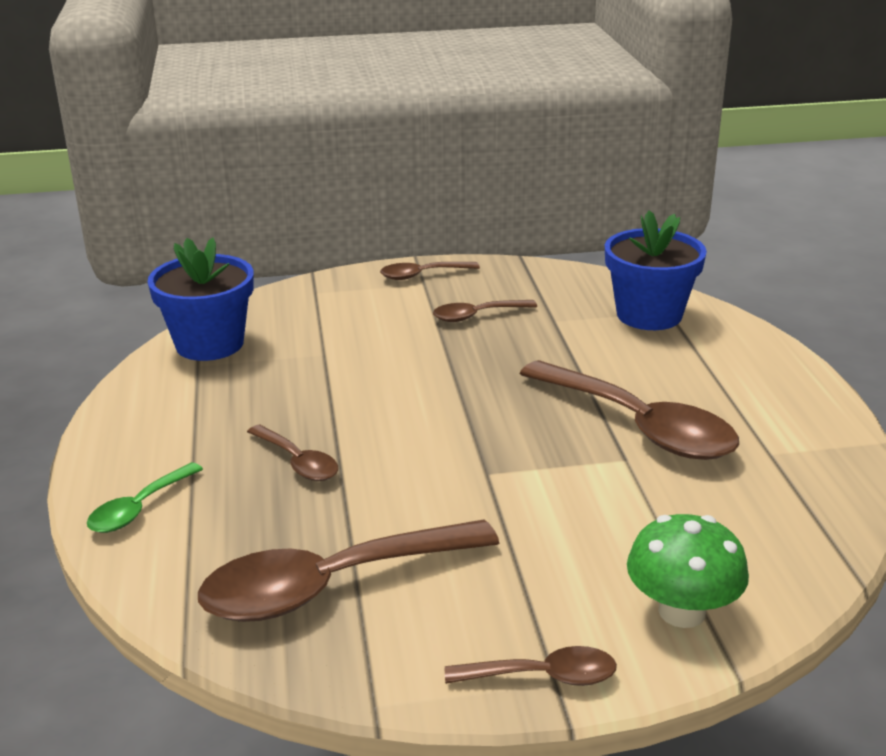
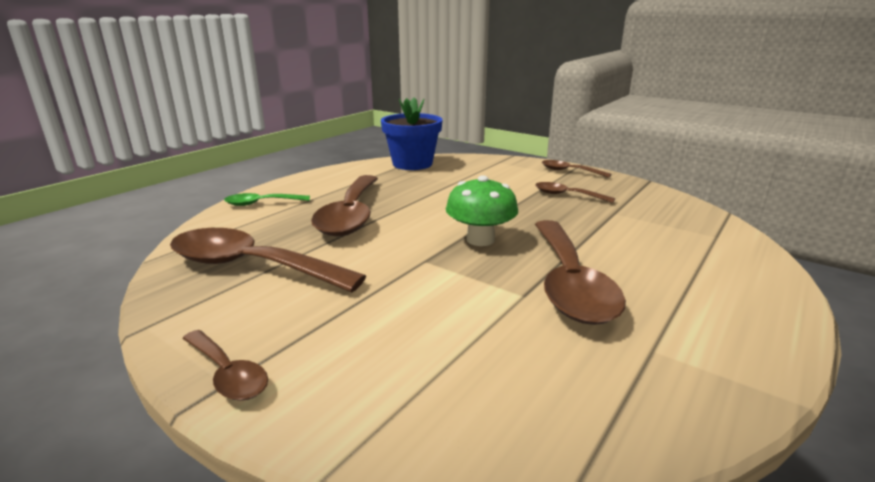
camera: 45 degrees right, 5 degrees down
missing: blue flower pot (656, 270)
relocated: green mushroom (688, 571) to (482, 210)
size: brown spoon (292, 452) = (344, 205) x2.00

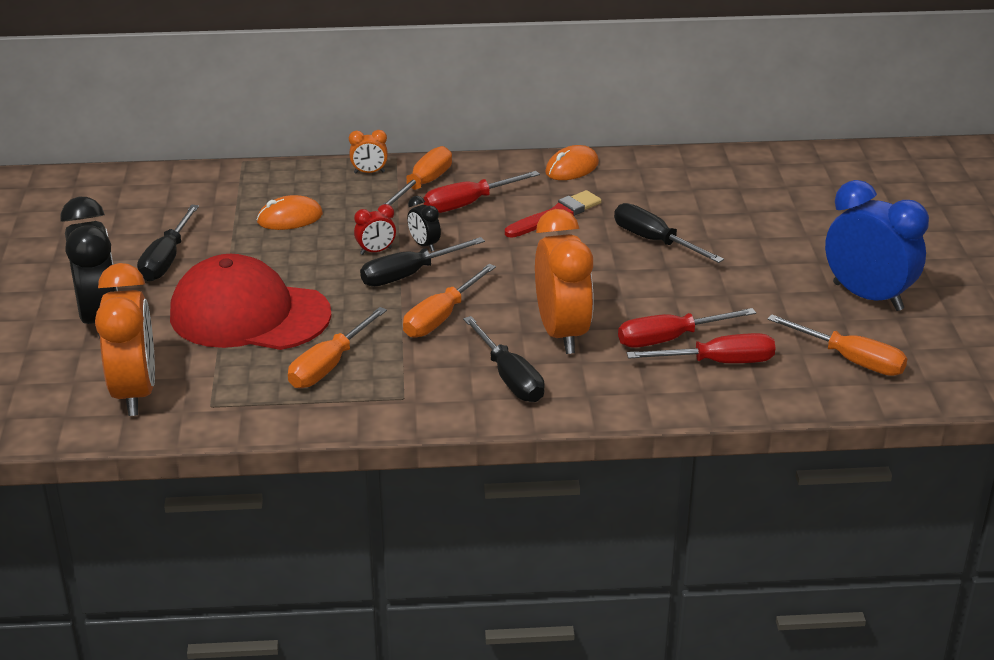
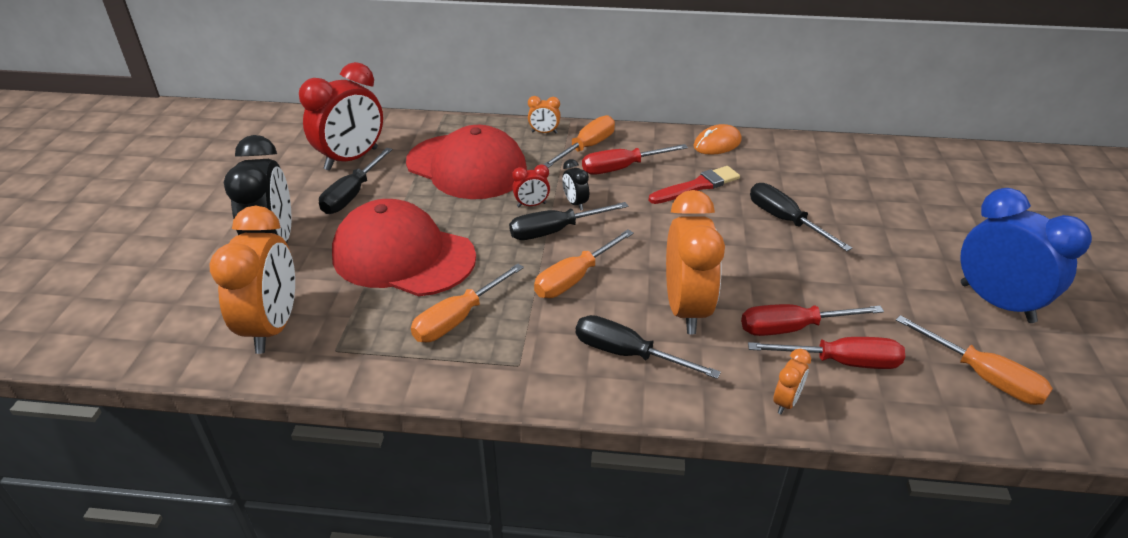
camera: 10 degrees right, 5 degrees up
appeared: red clock (341, 116); orange clock (792, 381)
exchanged: orange mouse (289, 212) to red cap (466, 162)
spun: black screwdriver (504, 359) = (648, 347) 135 degrees clockwise

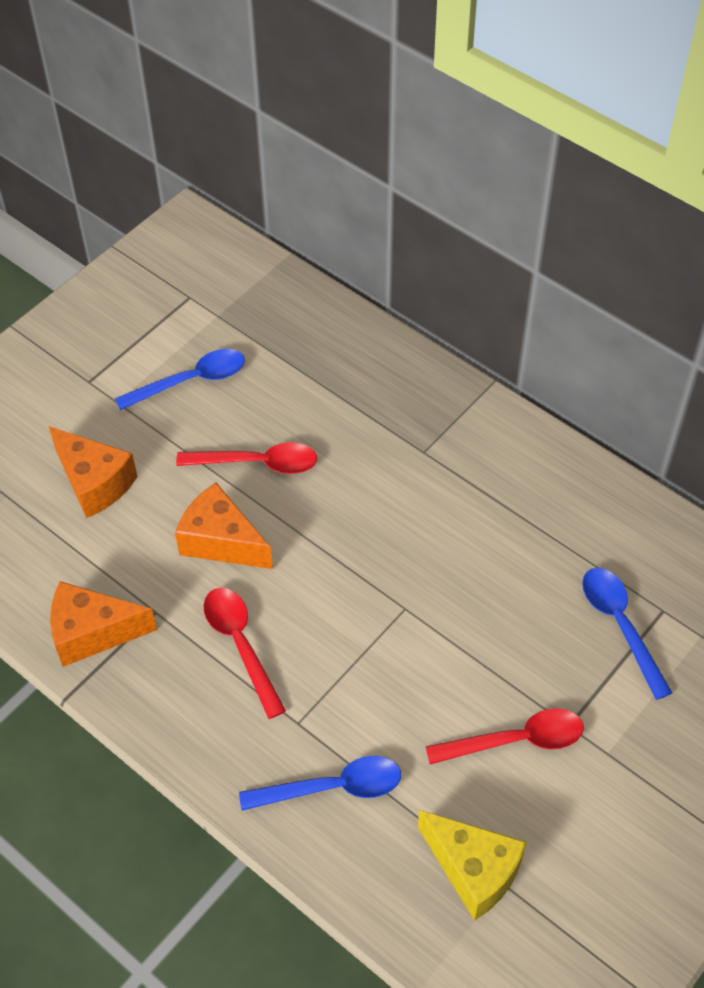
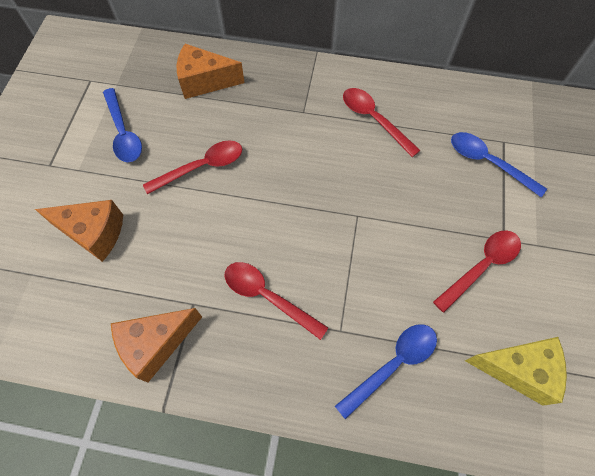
camera: 30 degrees left, 10 degrees up
appeared: red spoon (382, 122)
relocated: orange cheese (224, 526) to (211, 71)
spun: blue spoon (180, 379) = (122, 125) 120 degrees clockwise

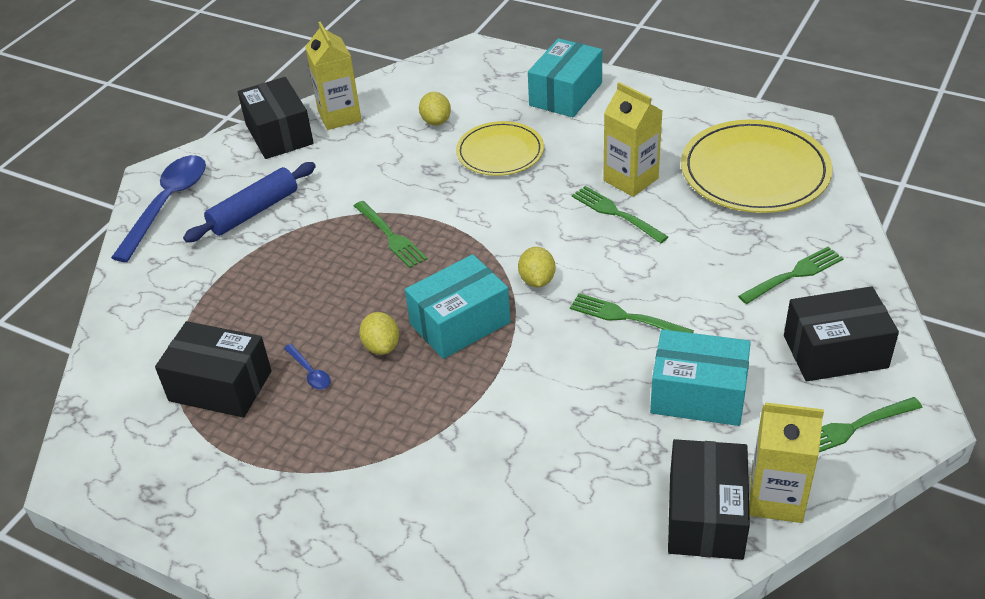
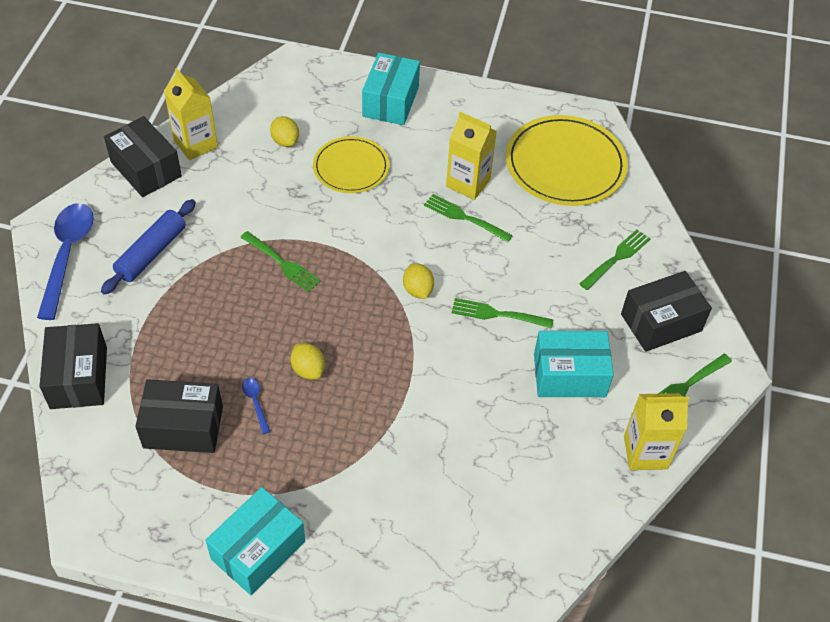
camera: 20 degrees left, 10 degrees up
relocated: turquoise box (458, 306) to (255, 541); black box (709, 499) to (73, 366)
spun: blue spoon (307, 367) = (256, 406) 150 degrees counterclockwise

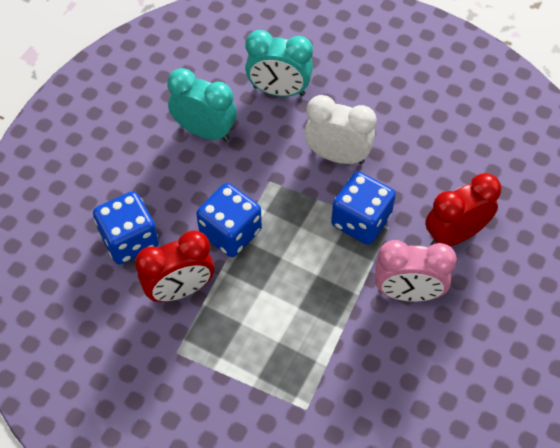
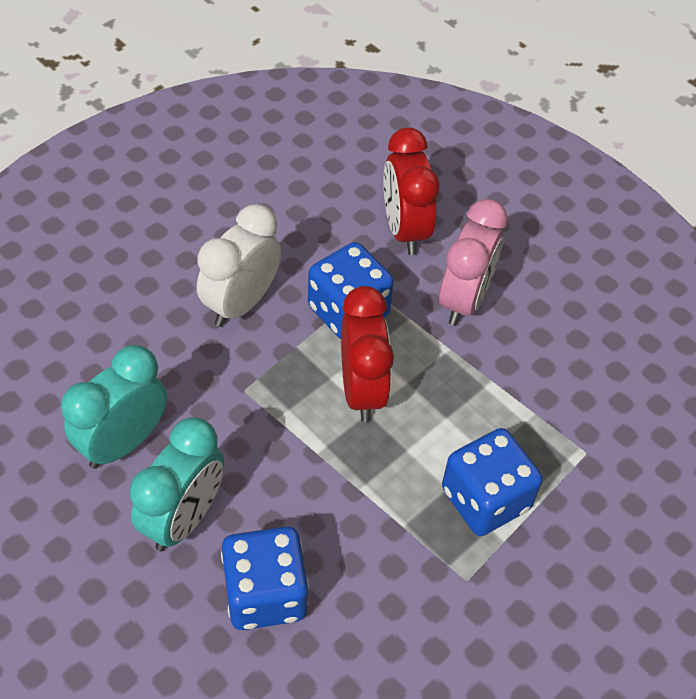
camera: 75 degrees left, 5 degrees down
relocated: red clock (174, 266) to (367, 354); blue dice (229, 220) to (492, 482); turquoise clock (279, 63) to (176, 484)

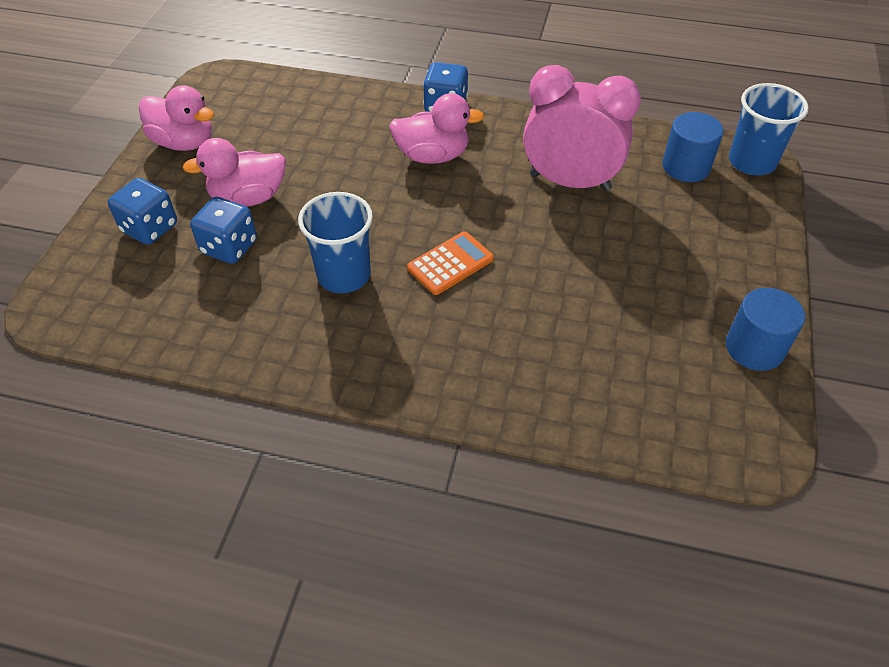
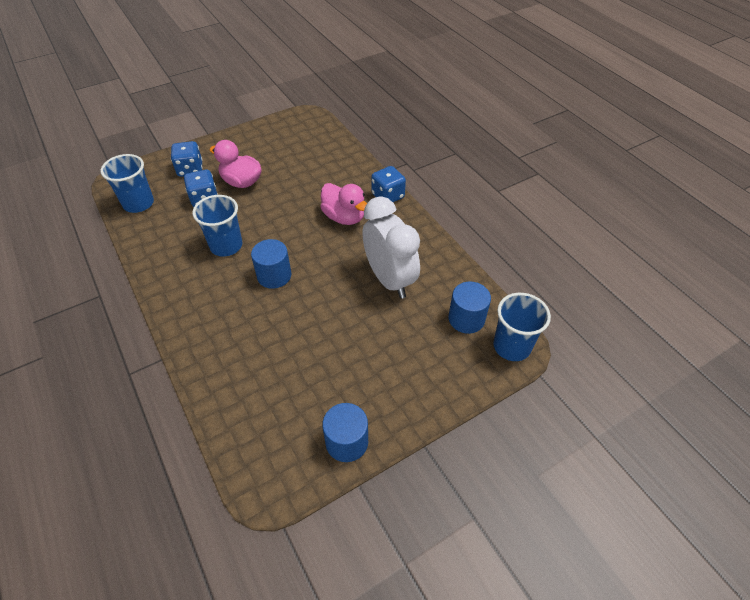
camera: 45 degrees right, 0 degrees up
missing: pink duck (176, 118)
appeared: blue cup (127, 183)
exchanged: orange calculator (450, 263) to blue cylinder (271, 264)
colour: pink clock (582, 128) to white clock (391, 247)

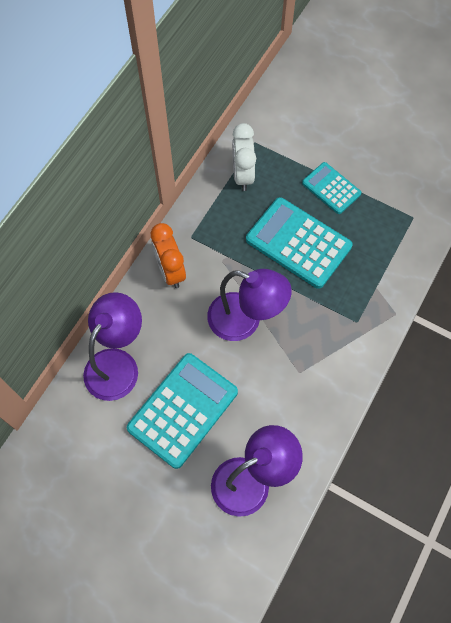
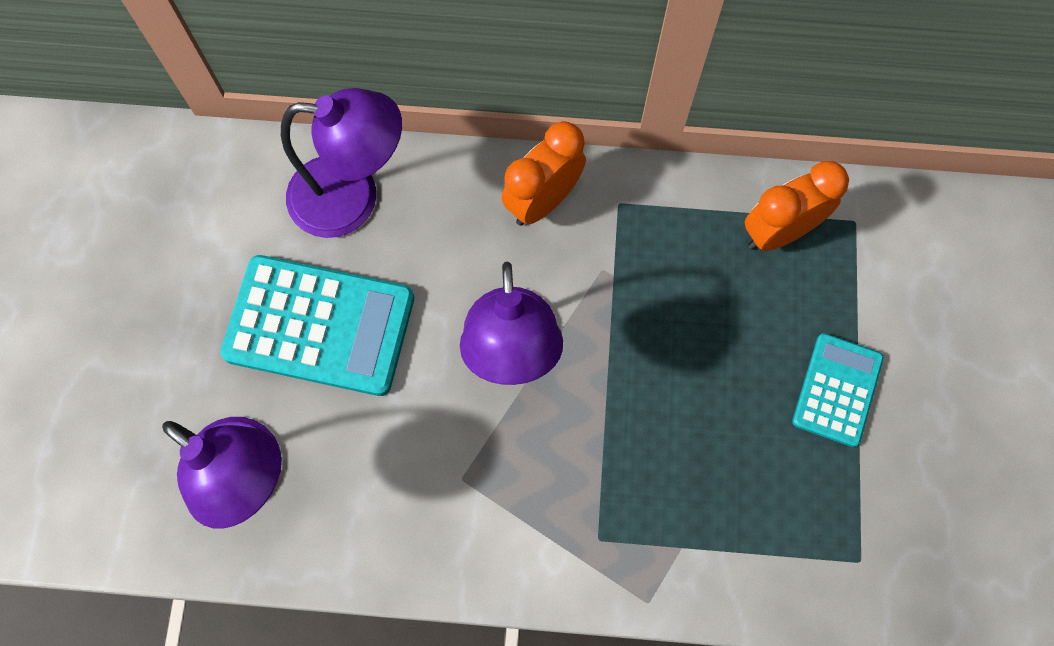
camera: 65 degrees right, 5 degrees up
missing: turquoise calculator (299, 243)
colour: white clock (244, 157) to orange clock (797, 206)

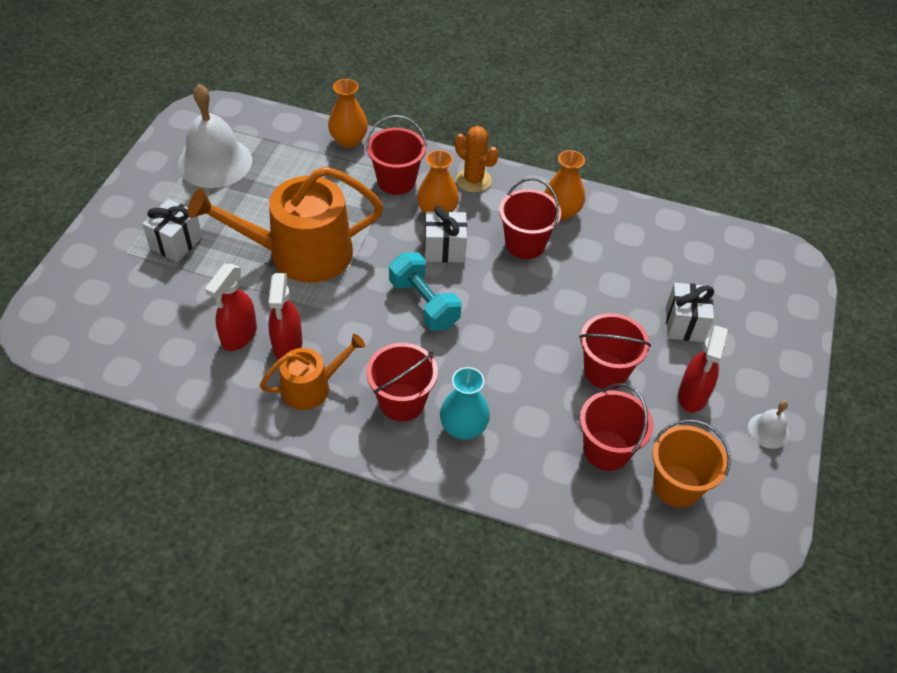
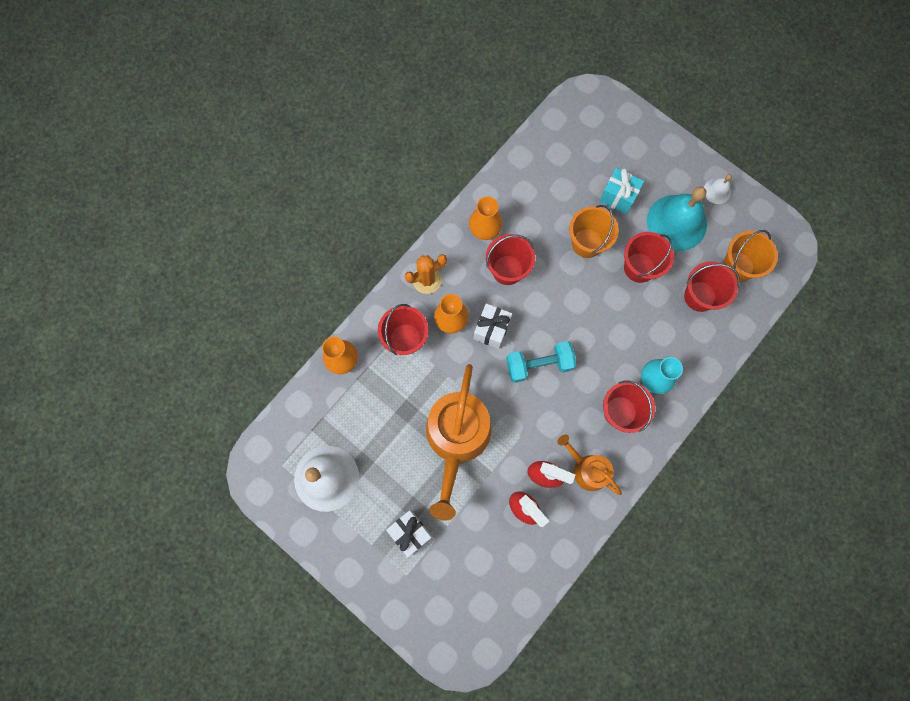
camera: 65 degrees left, 25 degrees up
appeared: orange bucket (594, 231)
exchanged: red spray bottle (703, 369) to turquoise bell (677, 218)
colour: white gift (690, 312) to turquoise gift (621, 191)
spun: orange watering can (312, 372) = (589, 464) 45 degrees counterclockwise

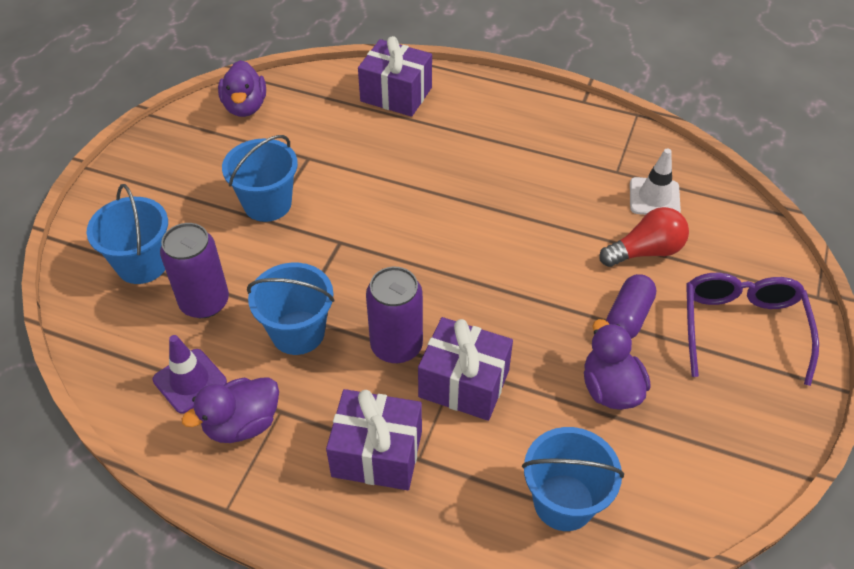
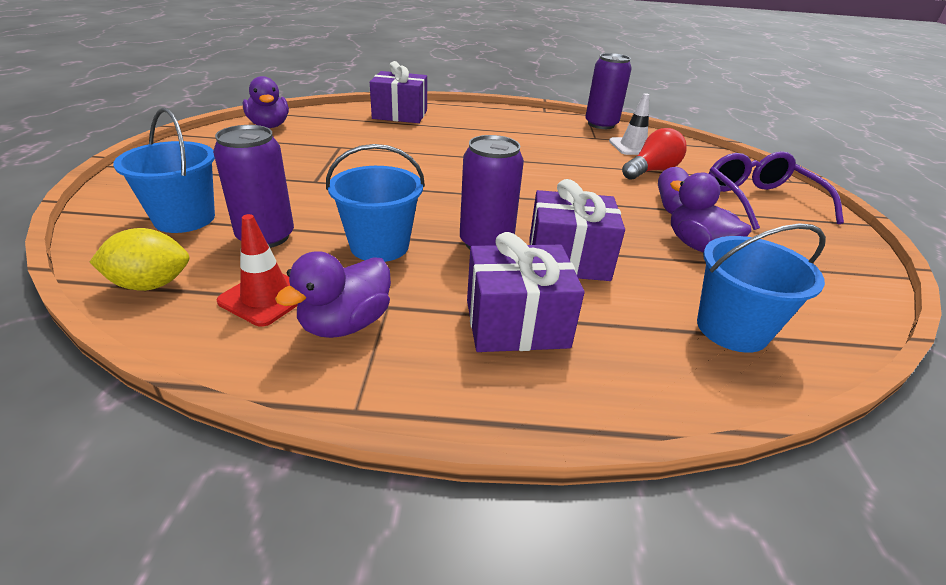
camera: 20 degrees left, 15 degrees down
missing: blue bucket (260, 178)
appeared: yellow lemon (139, 259); purple can (608, 91)
colour: purple traffic cone (190, 374) to red traffic cone (257, 270)

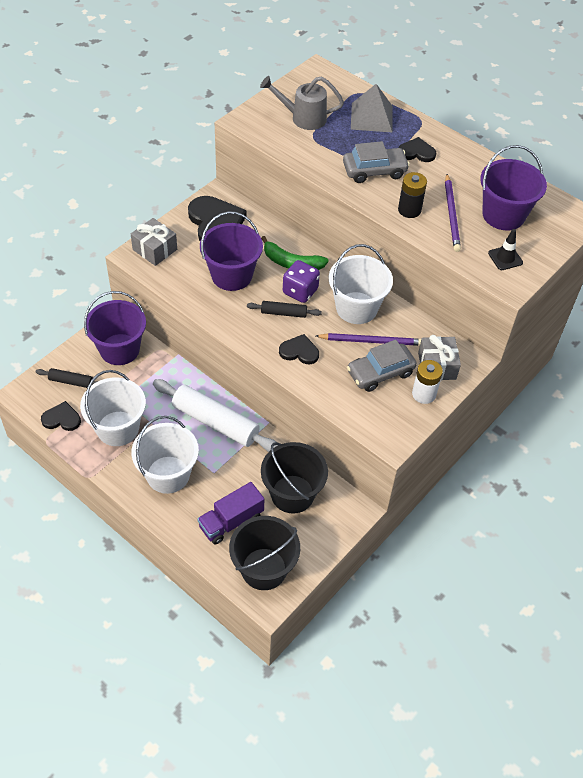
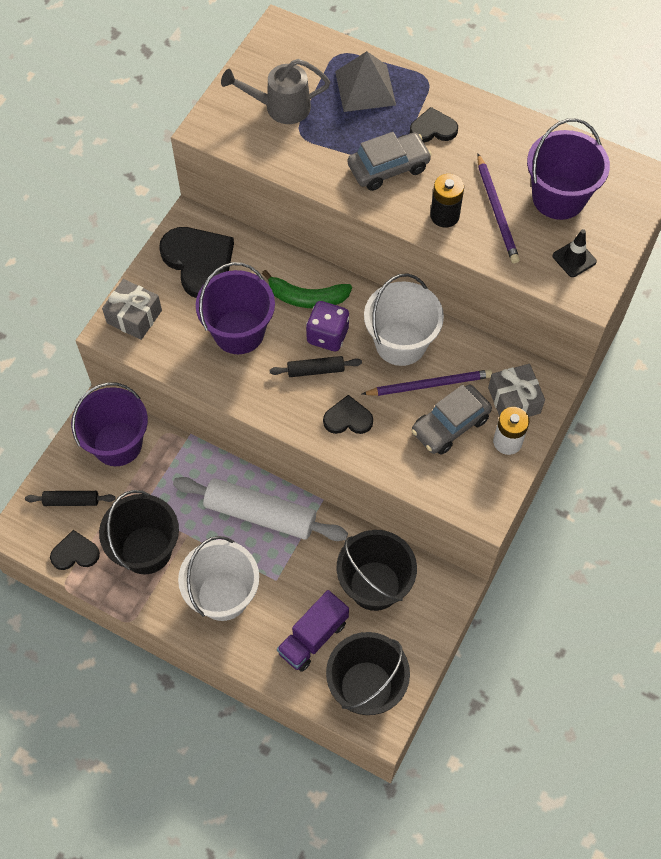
camera: 10 degrees left, 10 degrees up
colour: white bucket (113, 408) to black bucket (139, 532)

